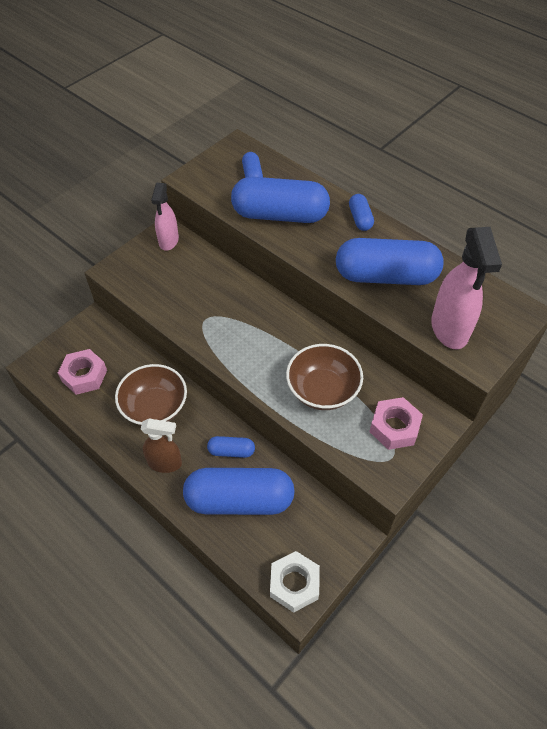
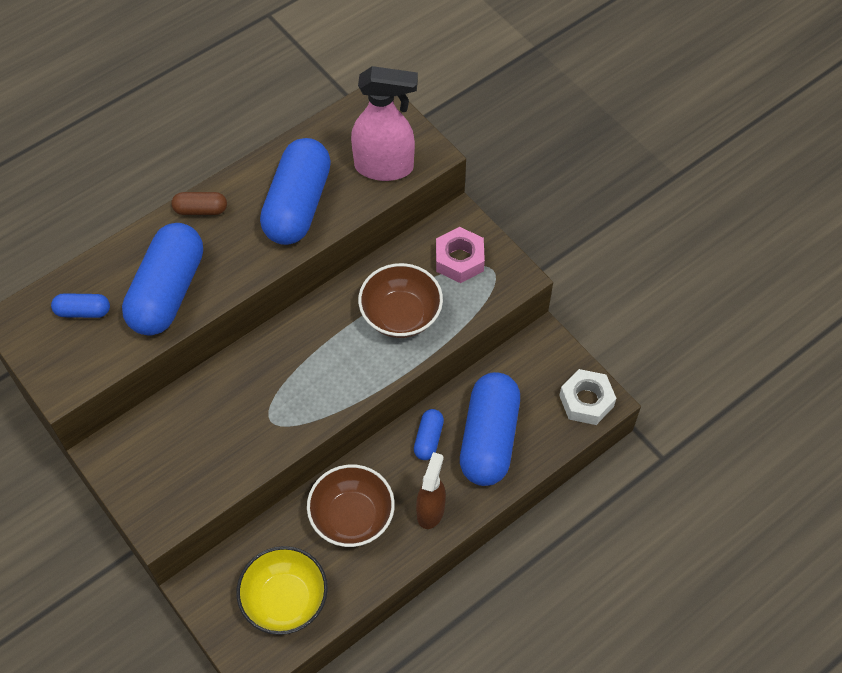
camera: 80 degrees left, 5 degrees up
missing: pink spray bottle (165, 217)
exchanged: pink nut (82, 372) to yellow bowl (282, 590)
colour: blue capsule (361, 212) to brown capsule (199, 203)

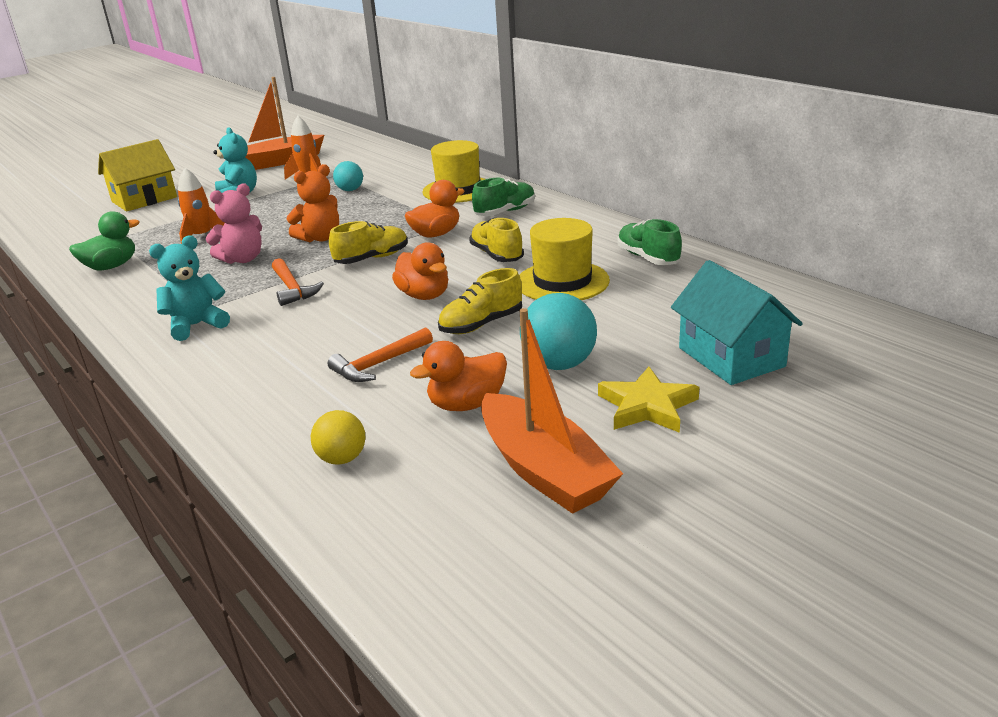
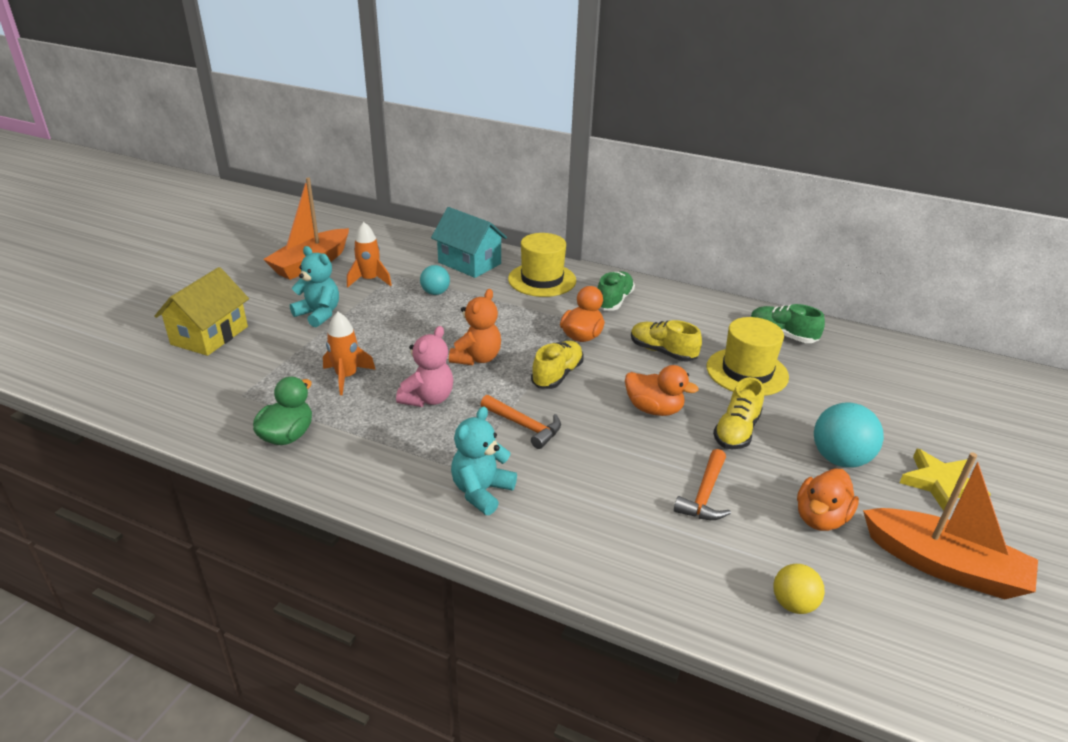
camera: 30 degrees left, 5 degrees up
relocated: turquoise house (737, 322) to (469, 242)

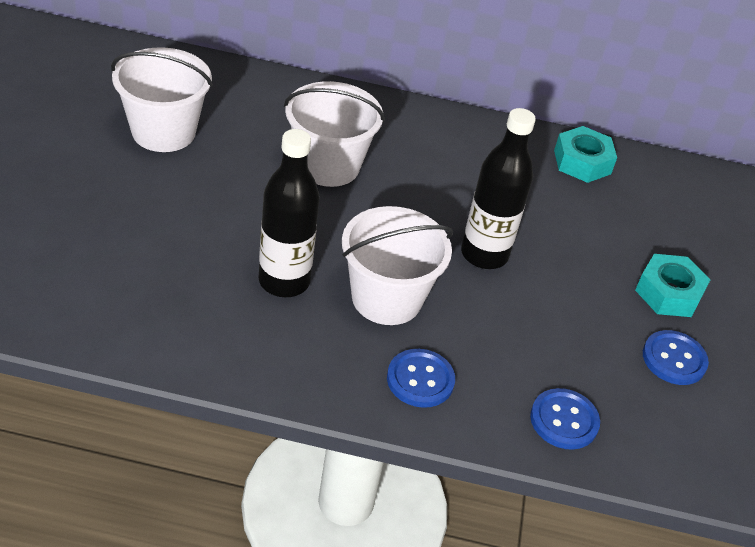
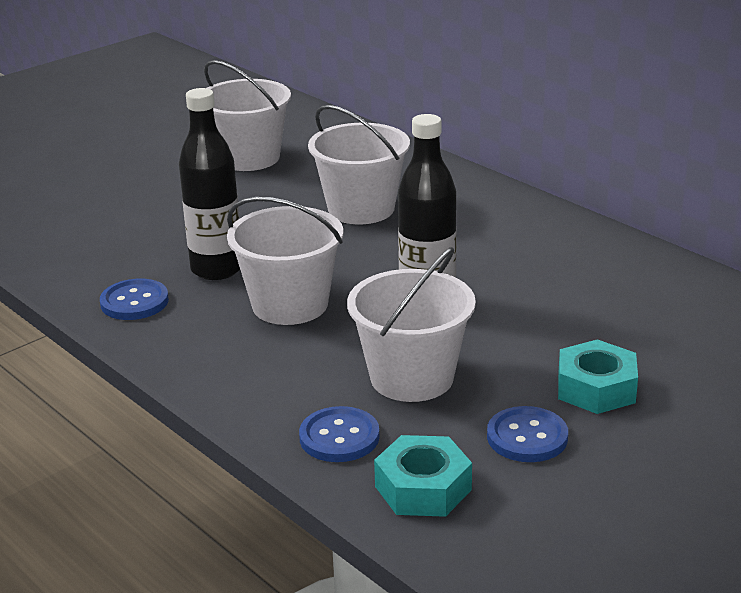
camera: 45 degrees right, 15 degrees down
appeared: white bucket (411, 324)
relocated: blue button (421, 378) to (134, 299); turquoise nut (585, 154) to (423, 476)

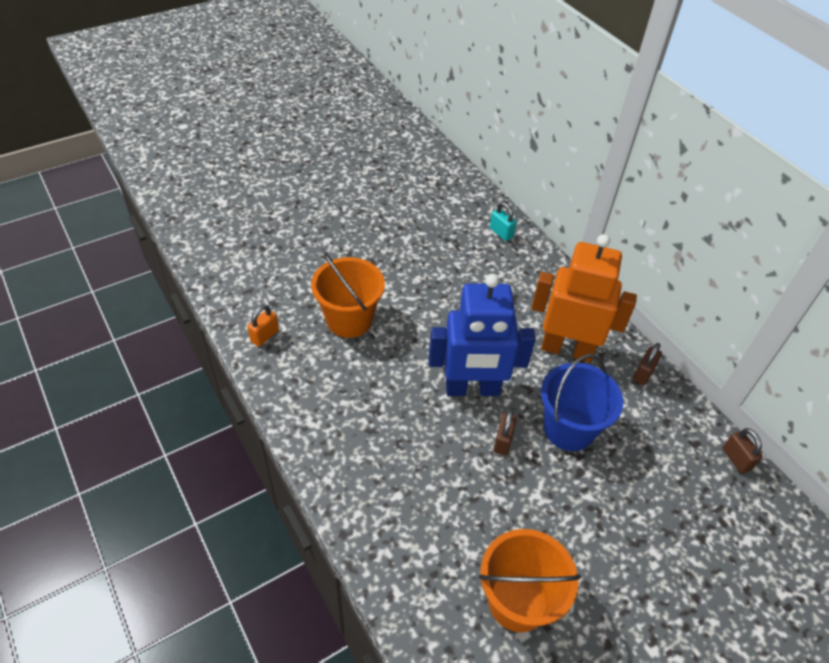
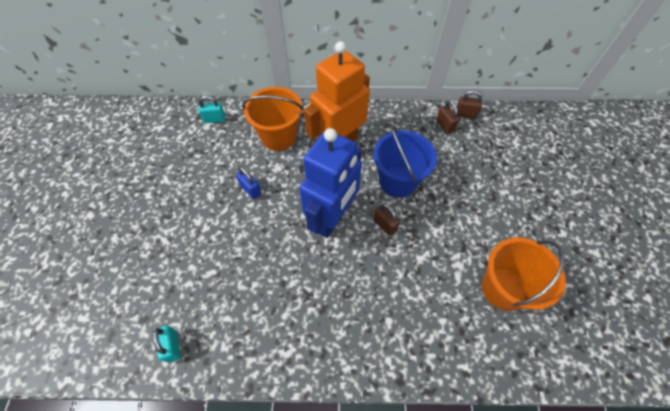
camera: 55 degrees left, 10 degrees up
appeared: blue padlock (249, 183)
relocated: orange bucket (348, 295) to (272, 119); brown padlock (647, 364) to (447, 117)
colour: orange padlock (263, 325) to turquoise padlock (167, 344)

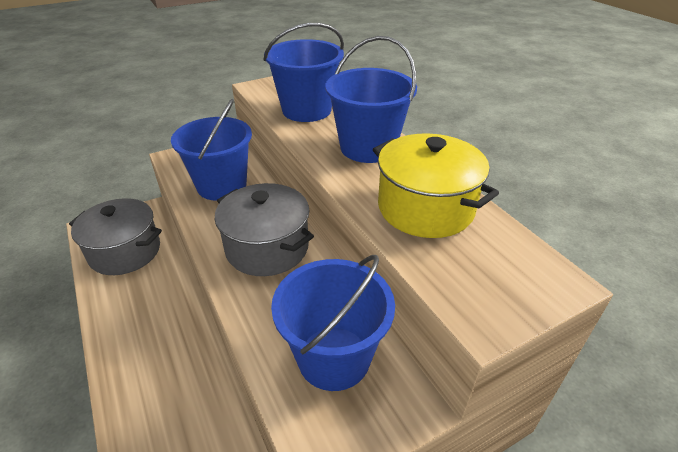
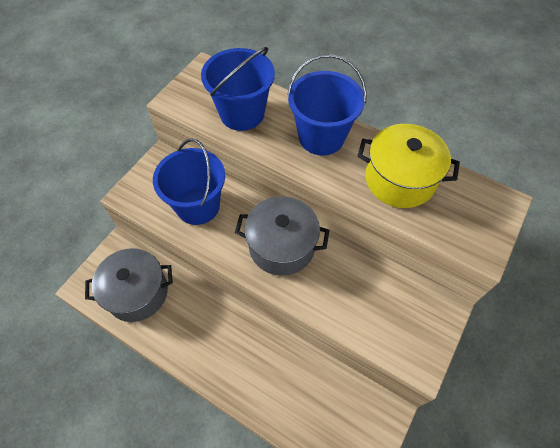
camera: 30 degrees left, 20 degrees up
missing: blue bucket (333, 323)

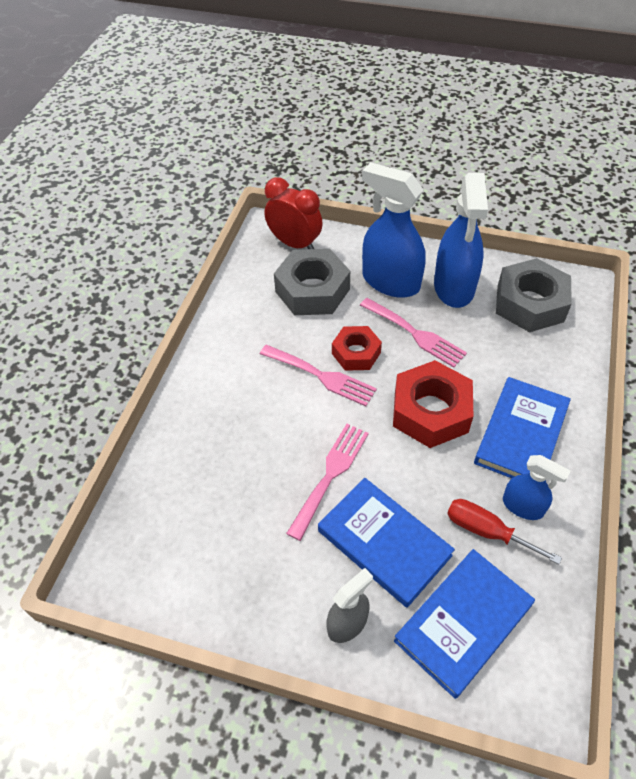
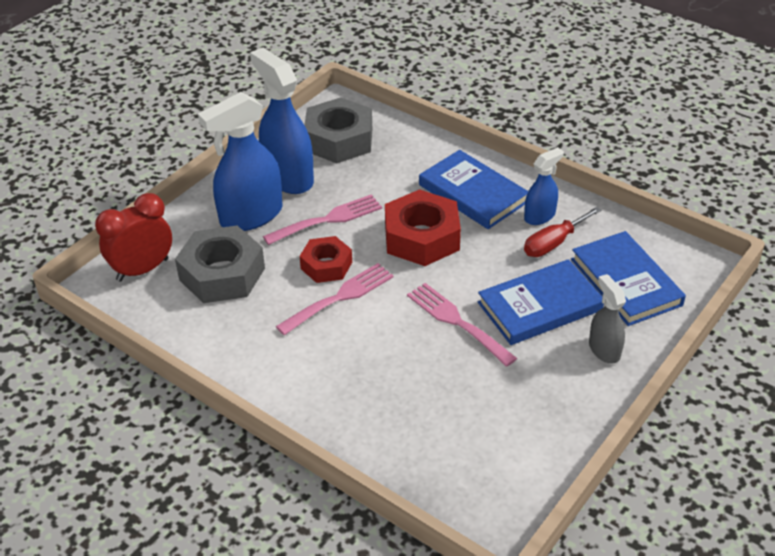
camera: 70 degrees left, 10 degrees down
spun: blue spray bottle (461, 240) = (282, 121) 150 degrees counterclockwise

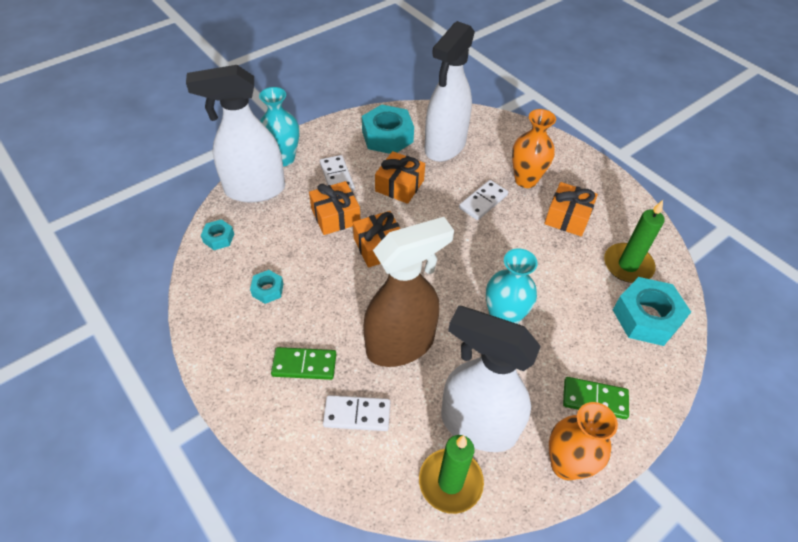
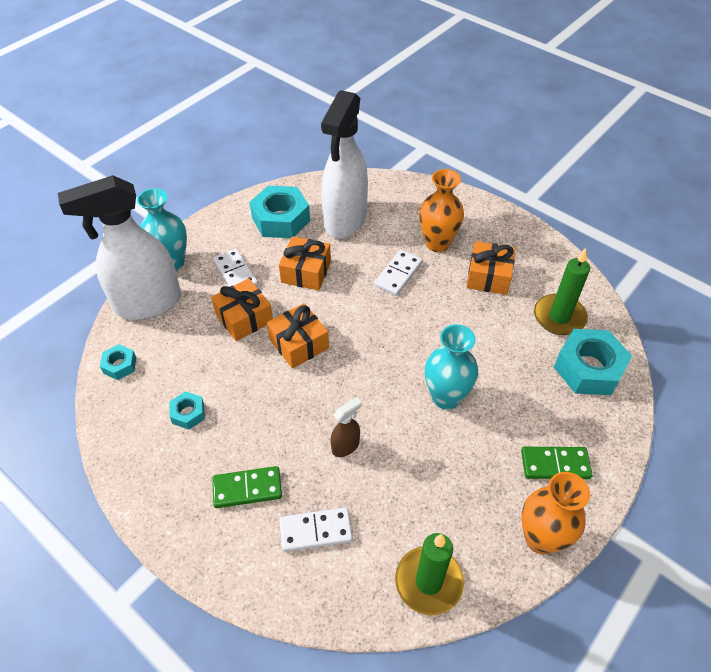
camera: 10 degrees left, 0 degrees up
missing: white spray bottle (491, 379)
size: brown spray bottle (408, 292) = (346, 427) x0.40

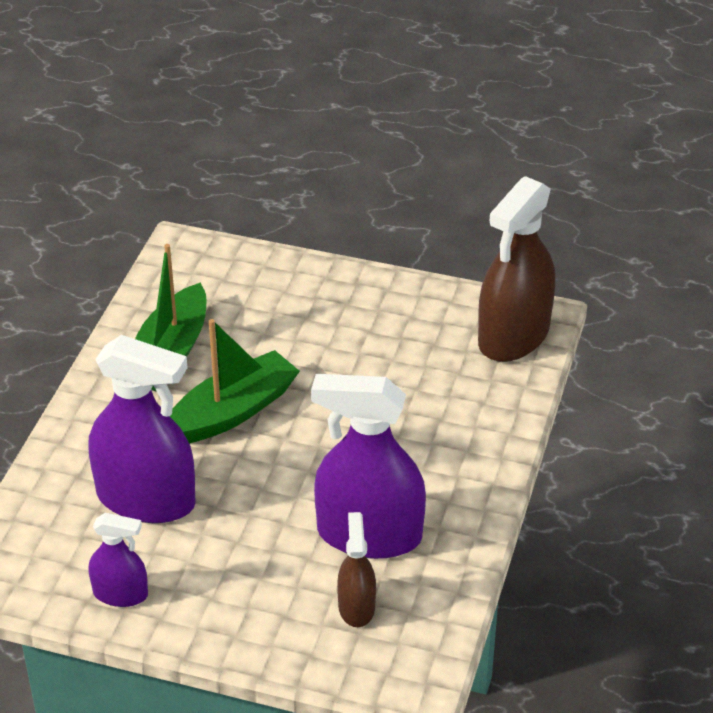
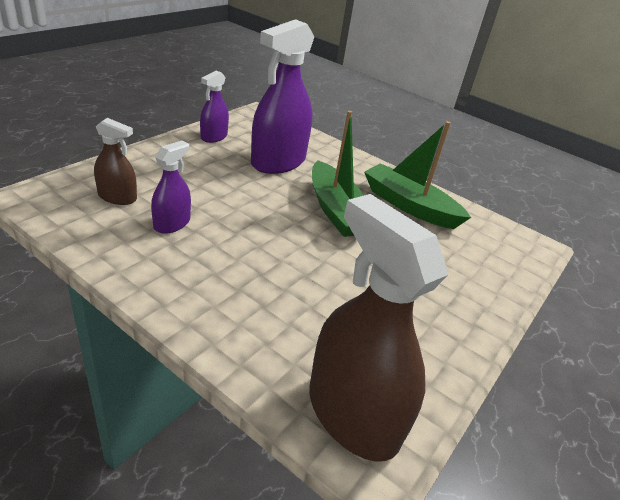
camera: 105 degrees right, 5 degrees down
size: purple spray bottle (368, 466) = (171, 187) x0.51

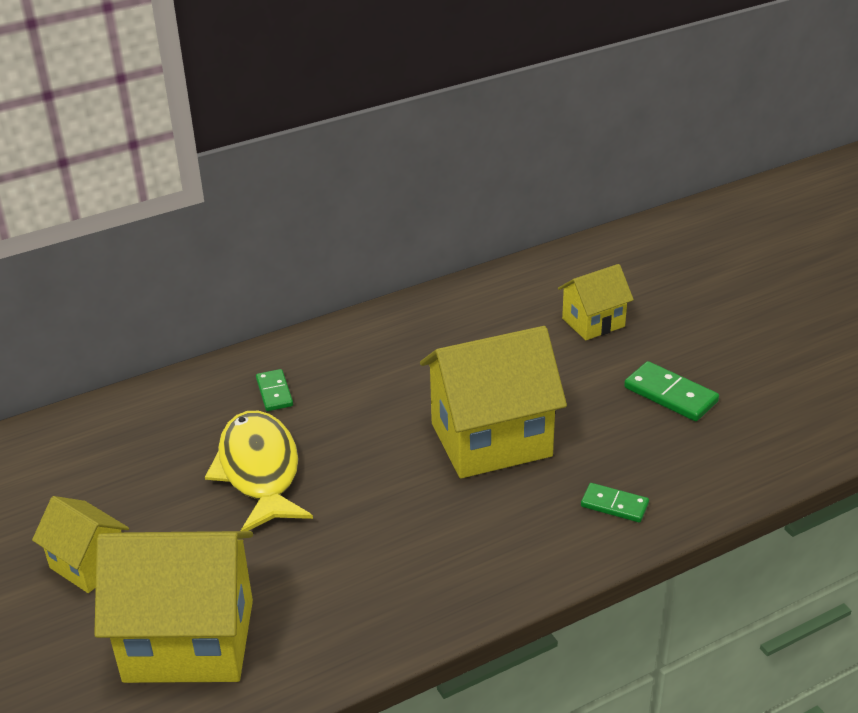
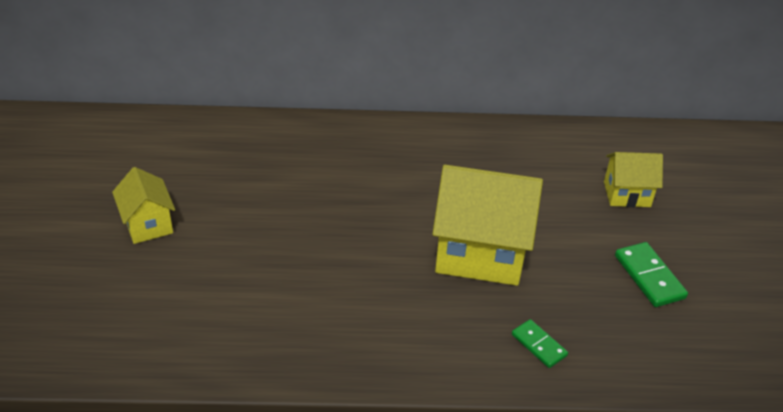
camera: 25 degrees right, 5 degrees up
missing: yellow house (173, 607); yellow fish (259, 471); green domino (274, 390)

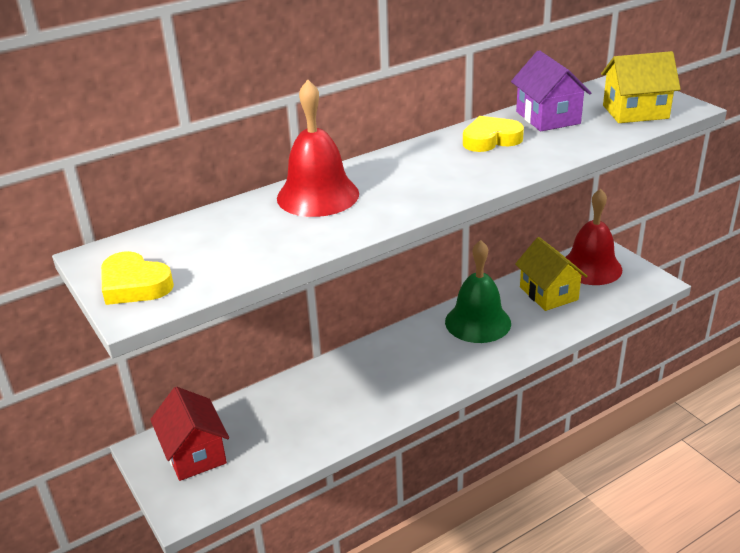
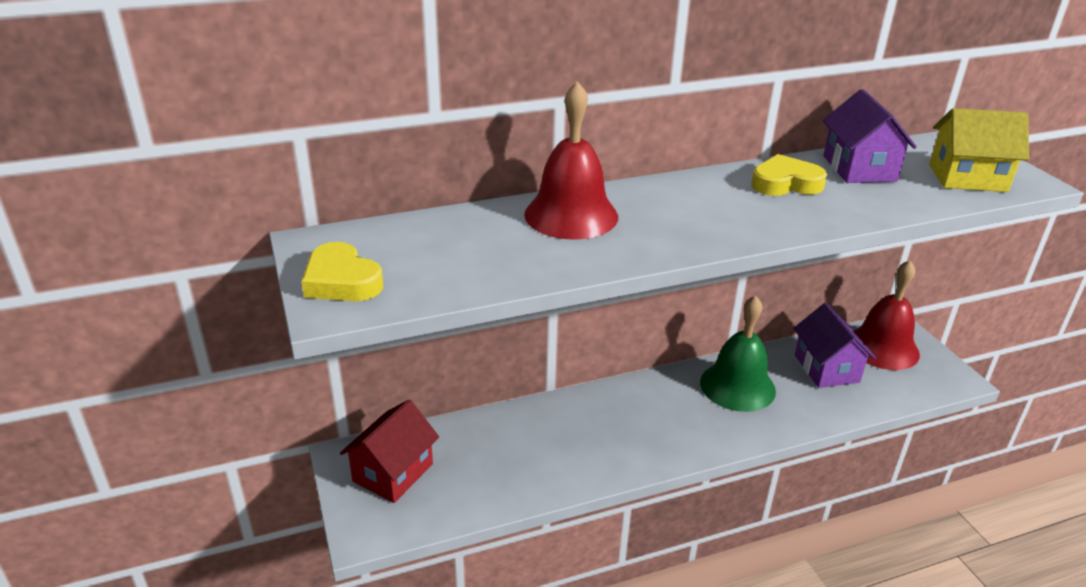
camera: 10 degrees right, 0 degrees up
colour: yellow house (551, 274) to purple house (834, 345)
spun: red house (189, 434) = (389, 451) 45 degrees clockwise

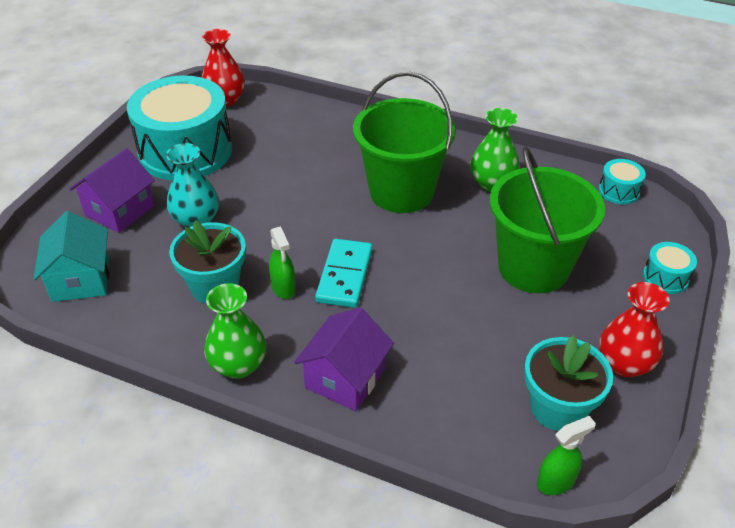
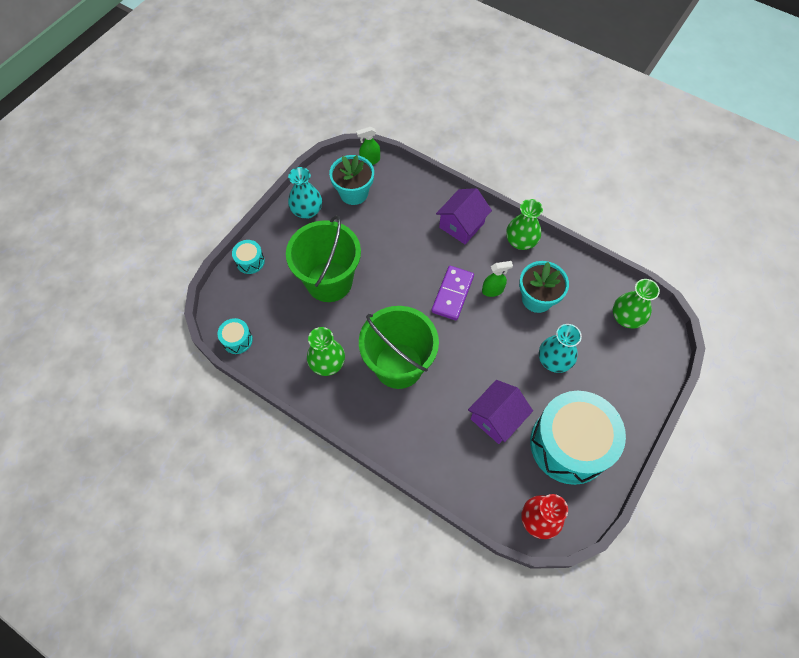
camera: 170 degrees left, 20 degrees up
relocated: purple house (112, 190) to (500, 412)
exchanged: turquoise house (71, 256) to green vase (636, 304)
colour: turquoise domino (344, 273) to purple domino (452, 293); red vase (634, 329) to turquoise vase (305, 193)
spun: green spray bottle (282, 262) = (497, 279) 90 degrees clockwise

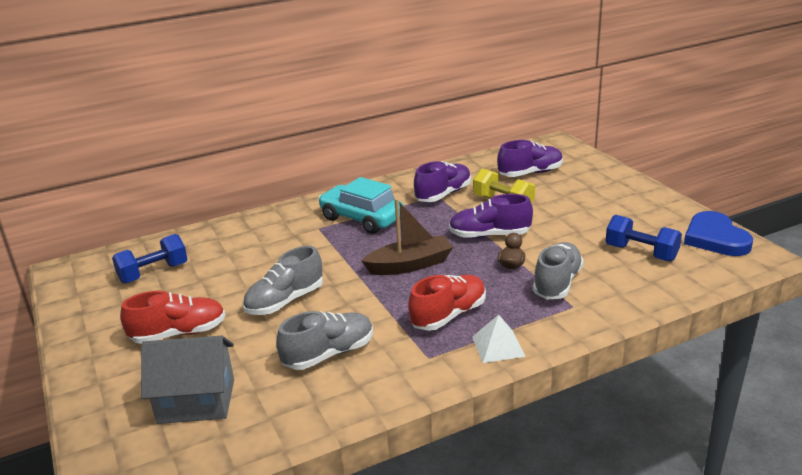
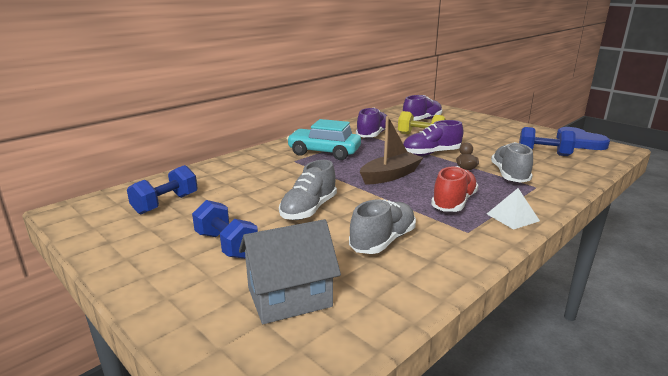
camera: 20 degrees left, 5 degrees down
exchanged: red shoe (173, 317) to blue dumbbell (225, 229)

